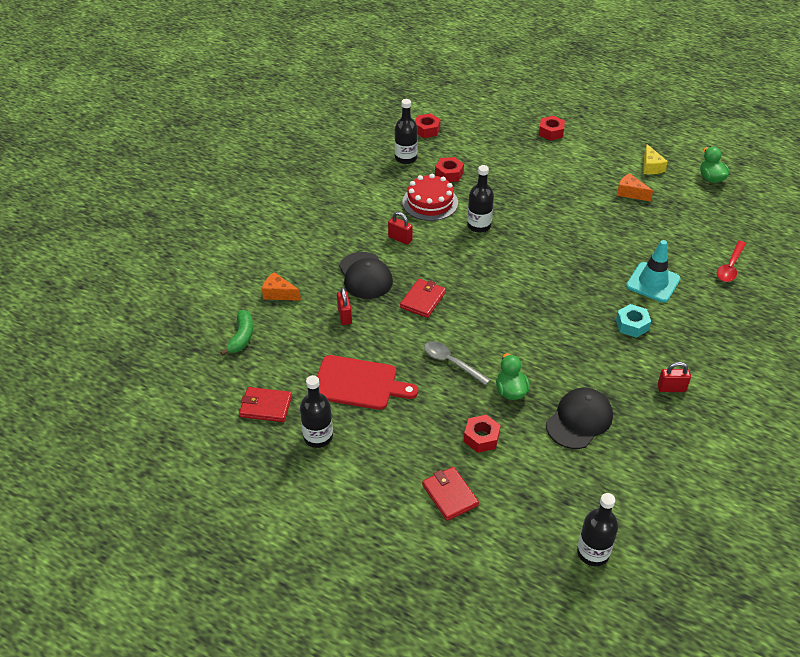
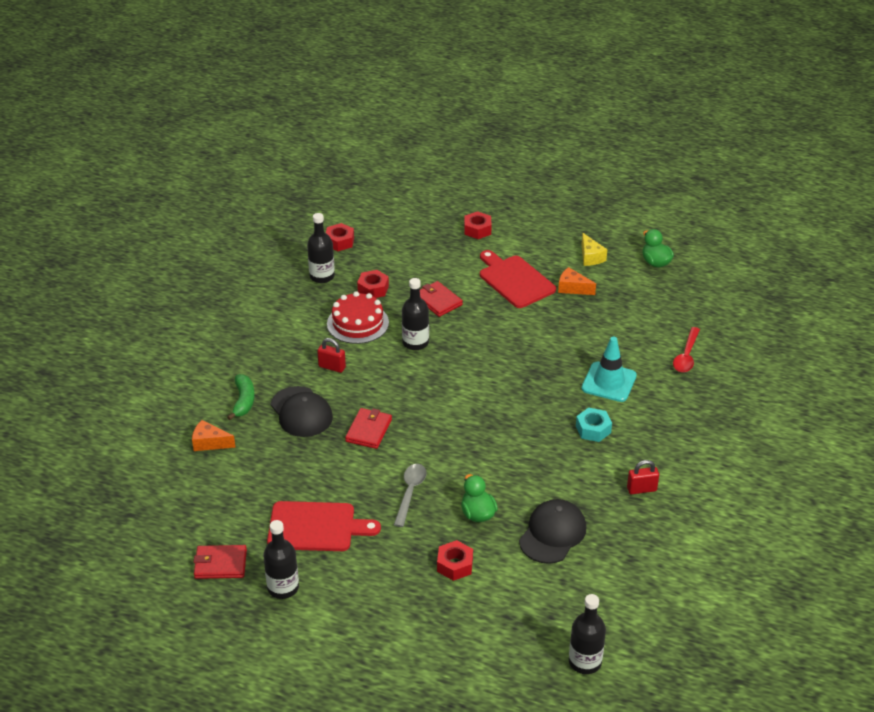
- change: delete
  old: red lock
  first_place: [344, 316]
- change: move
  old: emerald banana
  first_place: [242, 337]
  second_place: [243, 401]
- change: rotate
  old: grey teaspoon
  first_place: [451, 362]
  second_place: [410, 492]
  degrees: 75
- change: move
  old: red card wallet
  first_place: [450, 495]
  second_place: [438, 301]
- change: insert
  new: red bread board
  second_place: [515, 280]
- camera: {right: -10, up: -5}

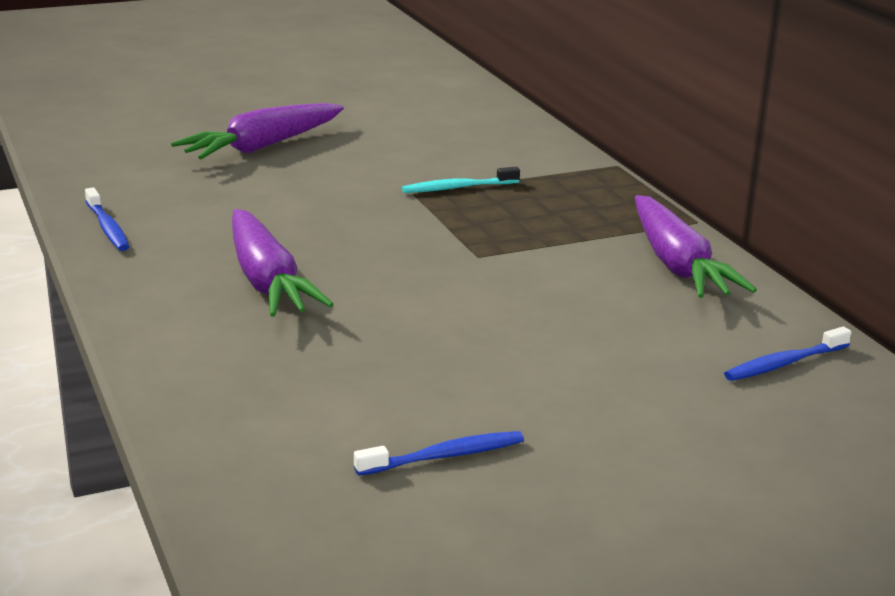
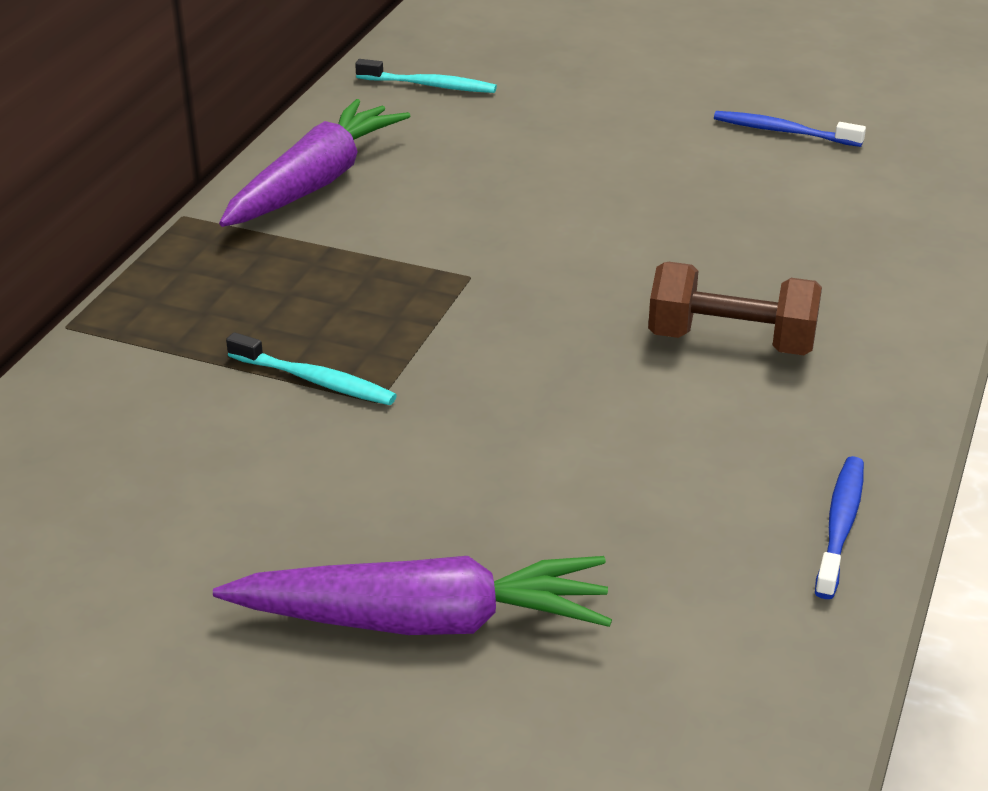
- change: replace
  old: royal purple carrot
  new: brown free weight
  first_place: [267, 281]
  second_place: [731, 341]
- change: recolor
  old: royal blue tooth brush
  new: teal tooth brush
  first_place: [784, 363]
  second_place: [429, 85]
- camera: {right: -135, up: 10}

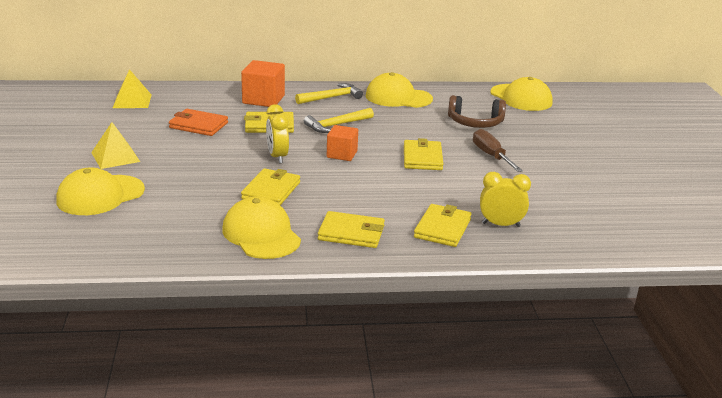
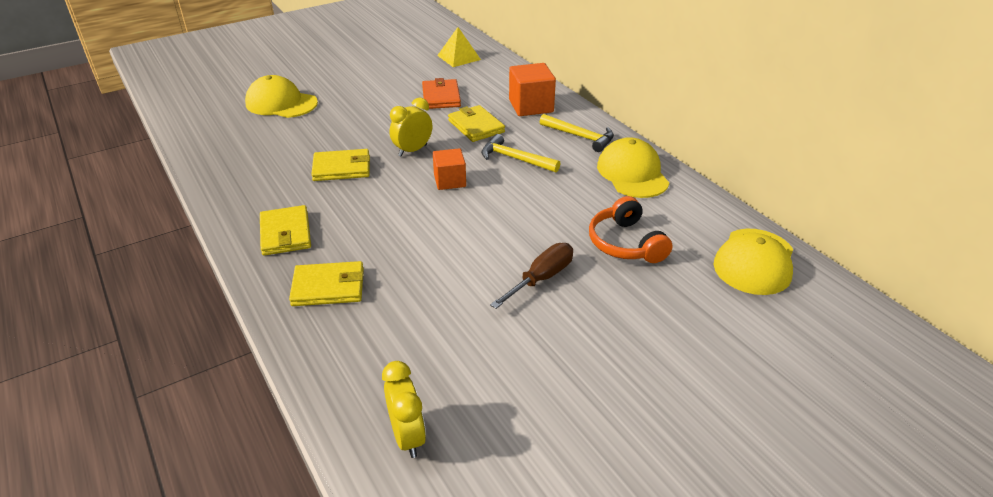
- change: recolor
  old: brown headphones
  new: bright orange headphones
  first_place: [475, 122]
  second_place: [625, 243]
- change: delete
  old: golden pyramid shape
  first_place: [115, 157]
- change: delete
  old: golden card wallet
  first_place: [422, 158]
- change: move
  old: golden alarm clock
  first_place: [501, 225]
  second_place: [407, 436]
- change: delete
  old: golden baseball cap
  first_place: [261, 234]
- camera: {right: 65, up: 10}

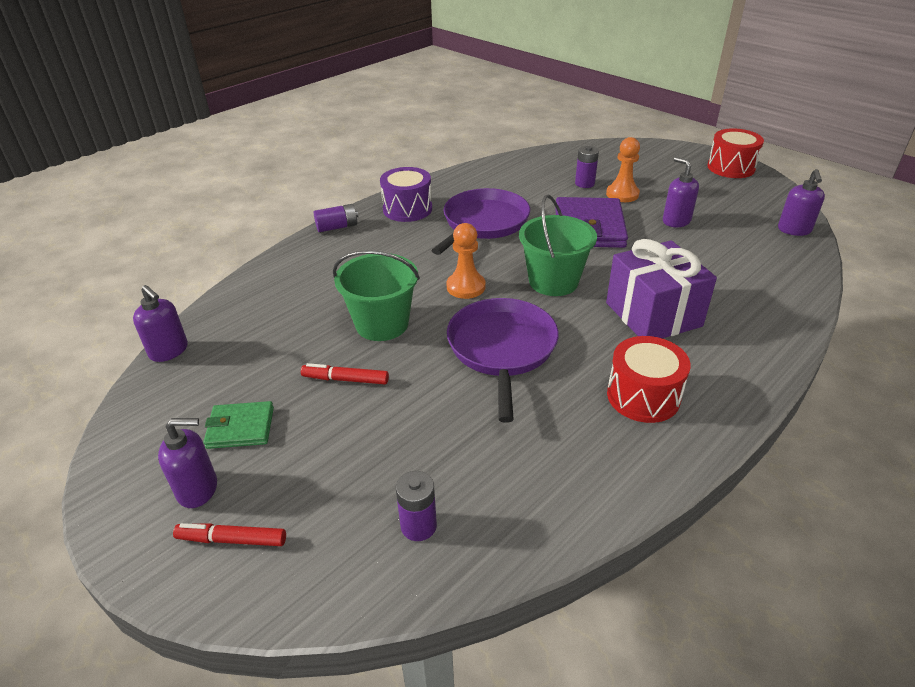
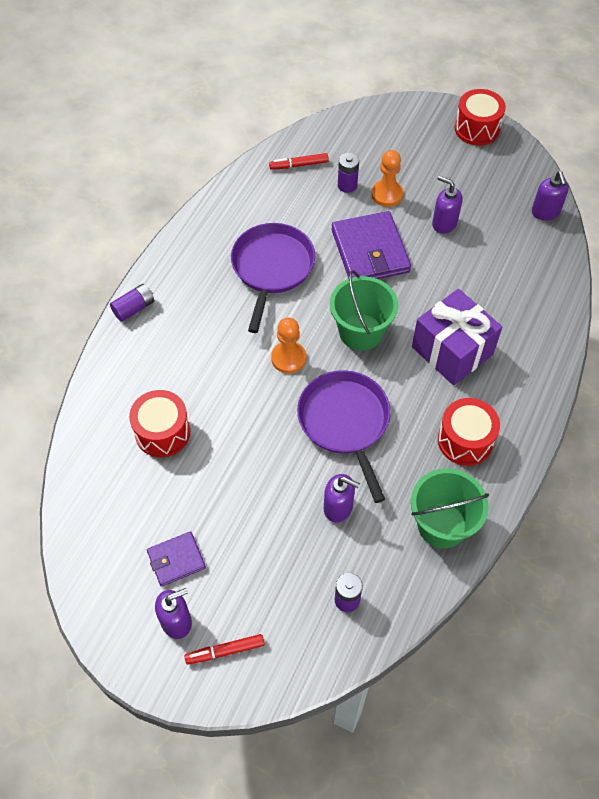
- change: delete
  old: royal purple toy drum
  first_place: [407, 209]
- change: move
  old: emerald pail
  first_place: [382, 324]
  second_place: [442, 525]
- change: move
  old: royal purple soap dispenser
  first_place: [169, 351]
  second_place: [338, 507]
- change: move
  old: red marker pen
  first_place: [346, 379]
  second_place: [299, 165]
- change: recolor
  old: emerald card wallet
  new: royal purple card wallet
  first_place: [240, 428]
  second_place: [176, 560]
- change: insert
  new: red toy drum
  second_place: [162, 432]
- camera: {right: -20, up: 20}

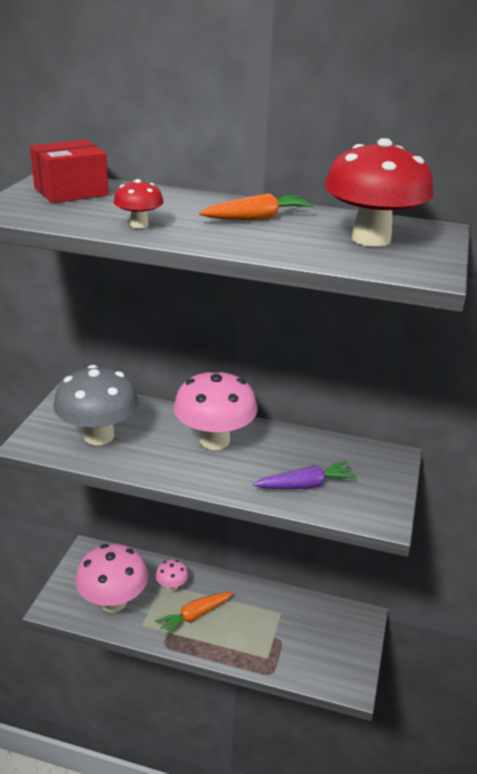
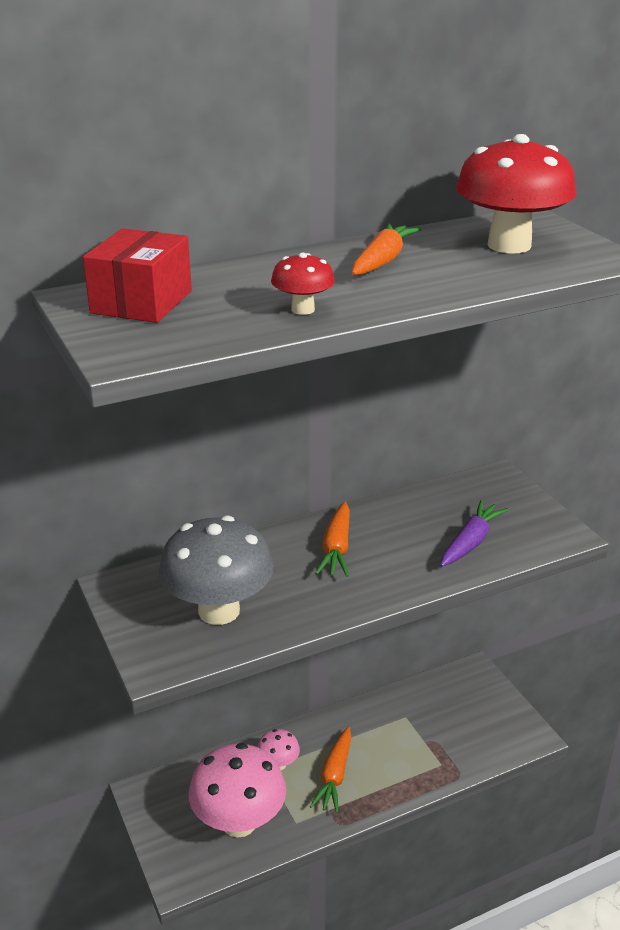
- change: replace
  old: rose-pink mushroom
  new: bright orange carrot
  first_place: [214, 440]
  second_place: [336, 548]
- camera: {right: -40, up: 0}

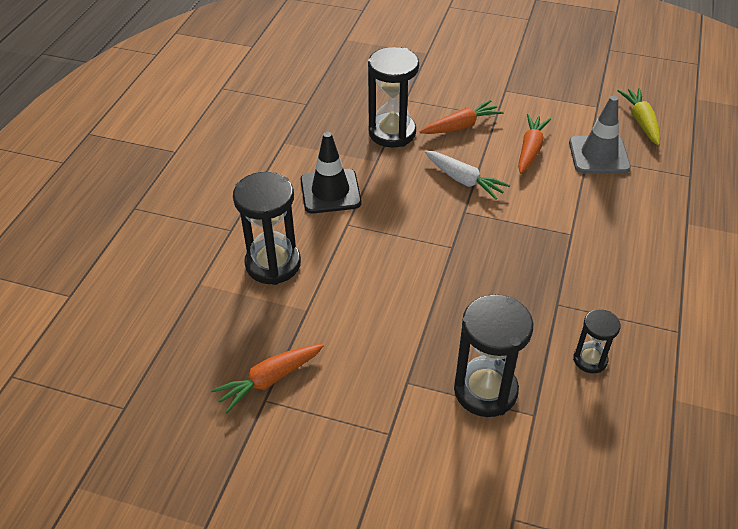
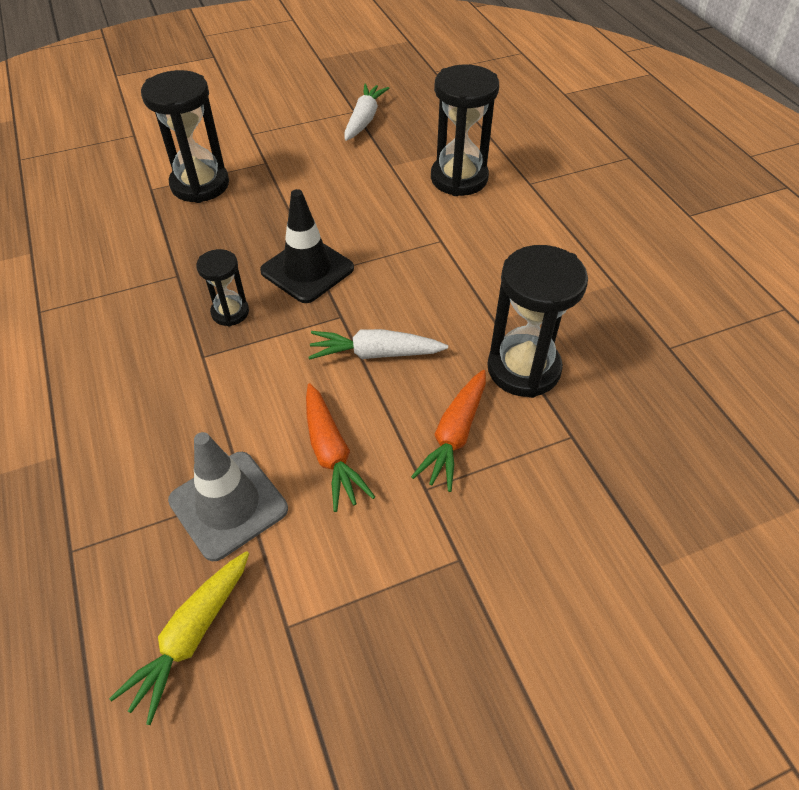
- change: rotate
  old: golden carrot
  first_place: [641, 122]
  second_place: [191, 636]
  degrees: 75
- change: move
  old: black safety cone
  first_place: [330, 191]
  second_place: [307, 270]
- change: move
  old: black sandglass
  first_place: [590, 359]
  second_place: [230, 312]
- change: recolor
  old: bright orange carrot
  new: white carrot
  first_place: [269, 380]
  second_place: [364, 120]
- camera: {right: 140, up: 5}

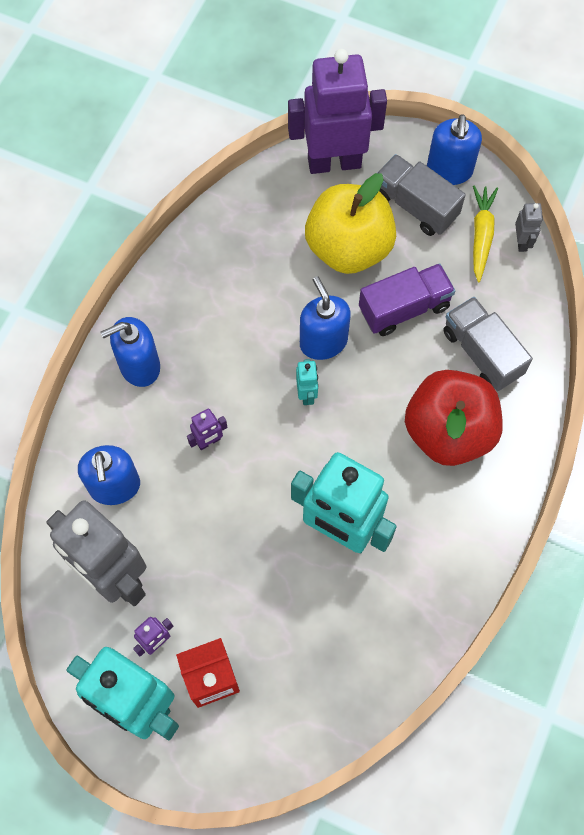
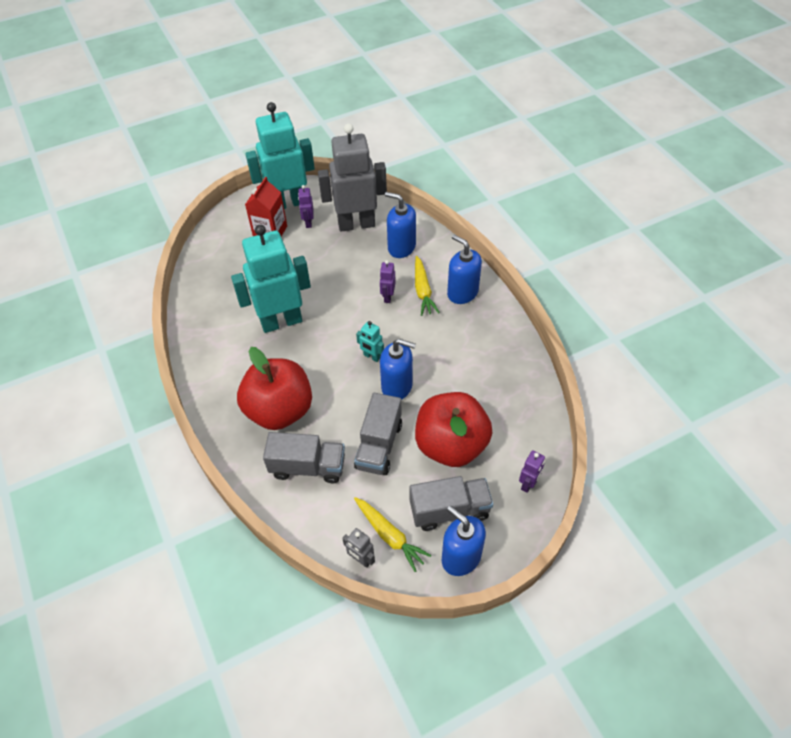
- change: resize
  old: royal purple robot figure
  first_place: [334, 162]
  second_place: [528, 484]
  factor: 0.41
- change: recolor
  old: golden apple
  new: red apple
  first_place: [349, 247]
  second_place: [451, 445]
- change: recolor
  old: royal purple toy truck
  new: grey toy truck
  first_place: [404, 308]
  second_place: [379, 445]
- change: rotate
  old: royal blue soap dispenser
  first_place: [139, 366]
  second_place: [462, 293]
  degrees: -60
- change: insert
  new: golden carrot
  second_place: [423, 291]
- camera: {right: 130, up: -15}

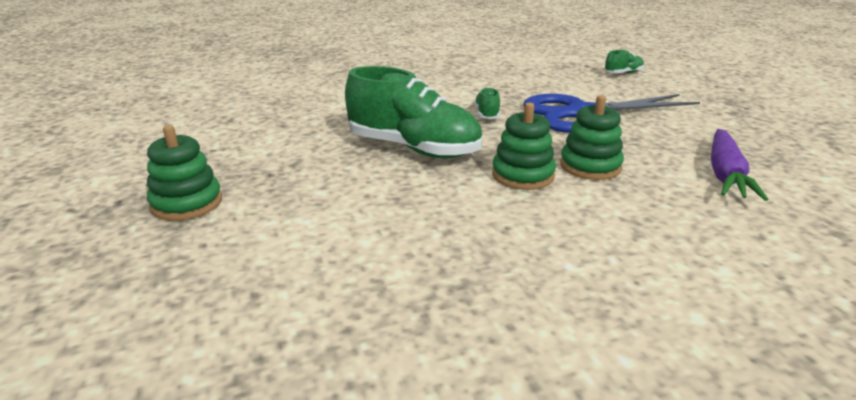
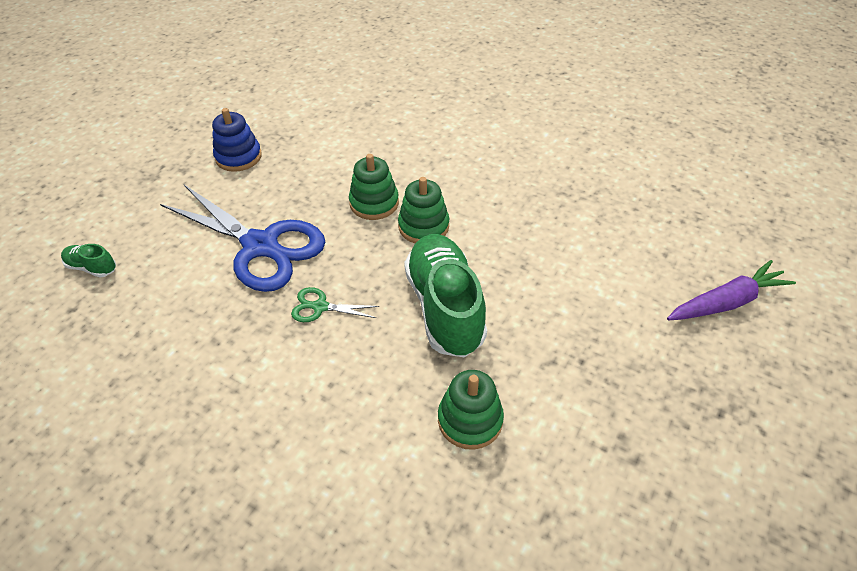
- change: replace
  old: emerald shoe
  new: emerald shears
  first_place: [487, 114]
  second_place: [320, 307]
- change: move
  old: emerald stacking toy
  first_place: [187, 203]
  second_place: [470, 420]
- change: move
  old: royal purple carrot
  first_place: [725, 174]
  second_place: [726, 302]
- change: insert
  new: royal blue stacking toy
  second_place: [238, 157]
- camera: {right: -130, up: 20}

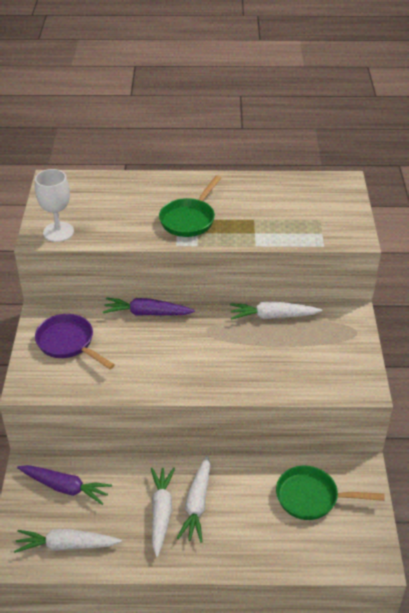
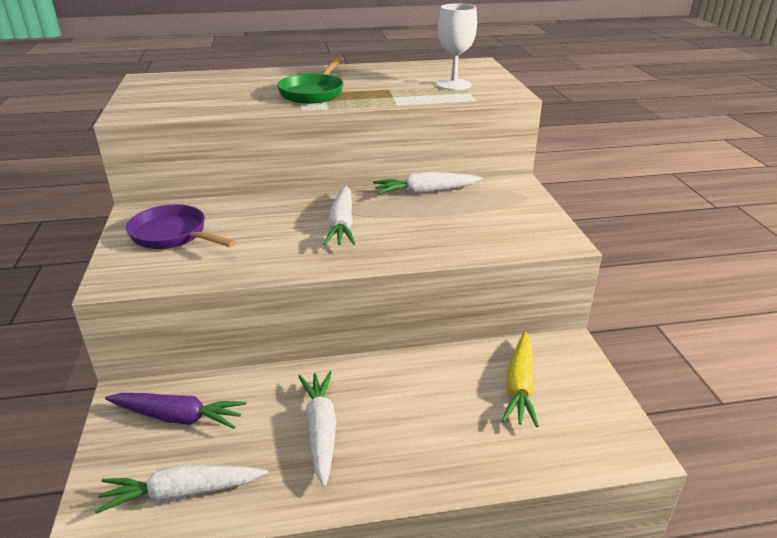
- change: move
  old: white chalice
  first_place: [58, 232]
  second_place: [454, 85]
- change: delete
  old: royal purple carrot
  first_place: [147, 313]
- change: move
  old: white carrot
  first_place: [197, 504]
  second_place: [342, 224]
- change: replace
  old: emerald frying pan
  new: golden carrot
  first_place: [312, 497]
  second_place: [520, 386]
- camera: {right: -10, up: -10}

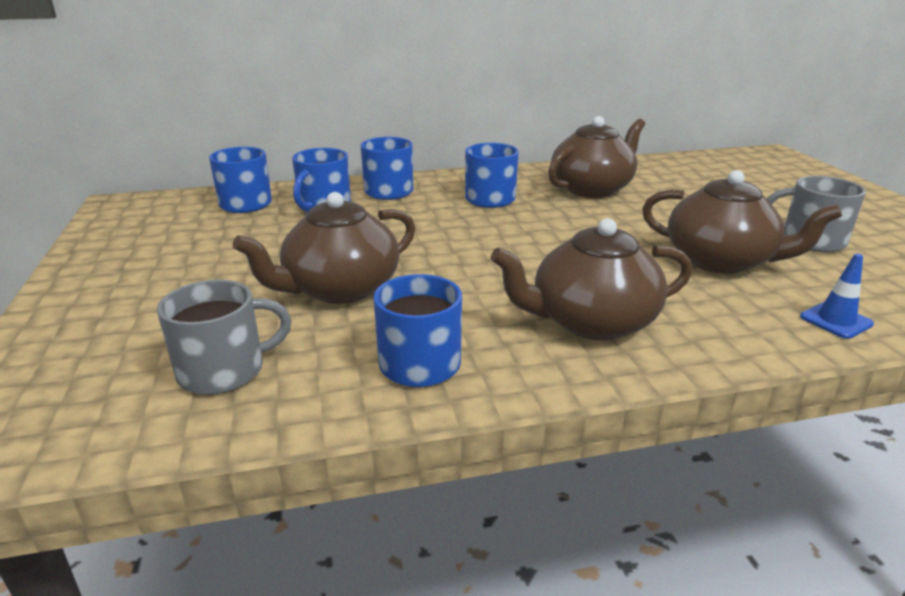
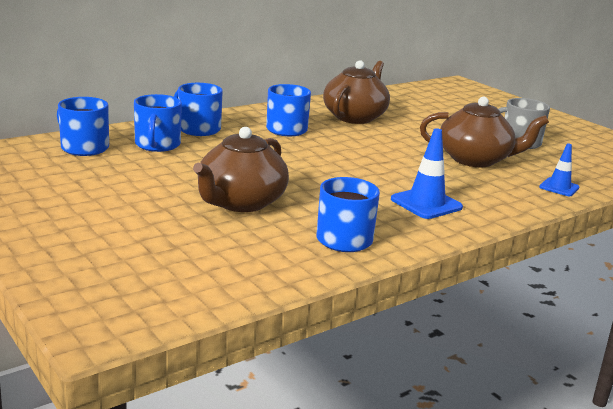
- change: replace
  old: brown tea pot
  new: royal blue safety cone
  first_place: [591, 321]
  second_place: [426, 203]
- change: delete
  old: grey mug
  first_place: [224, 371]
- camera: {right: -25, up: -5}

